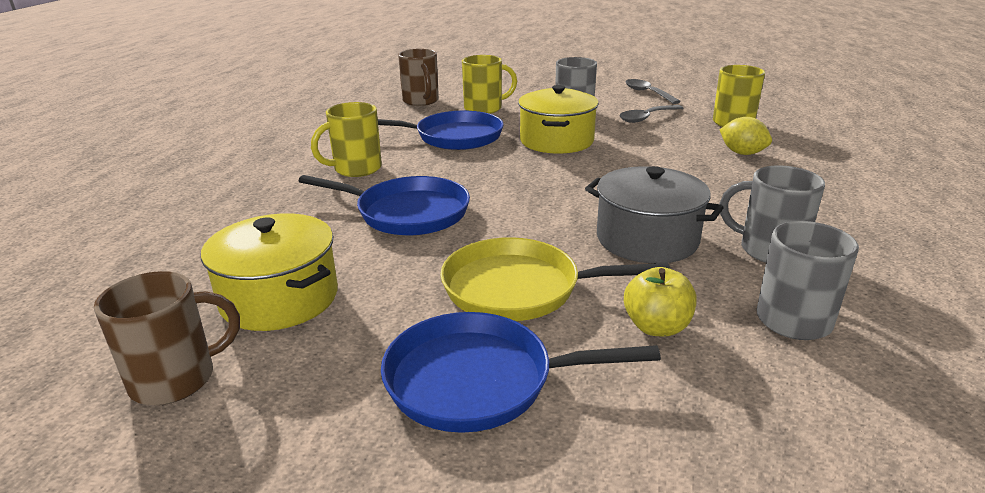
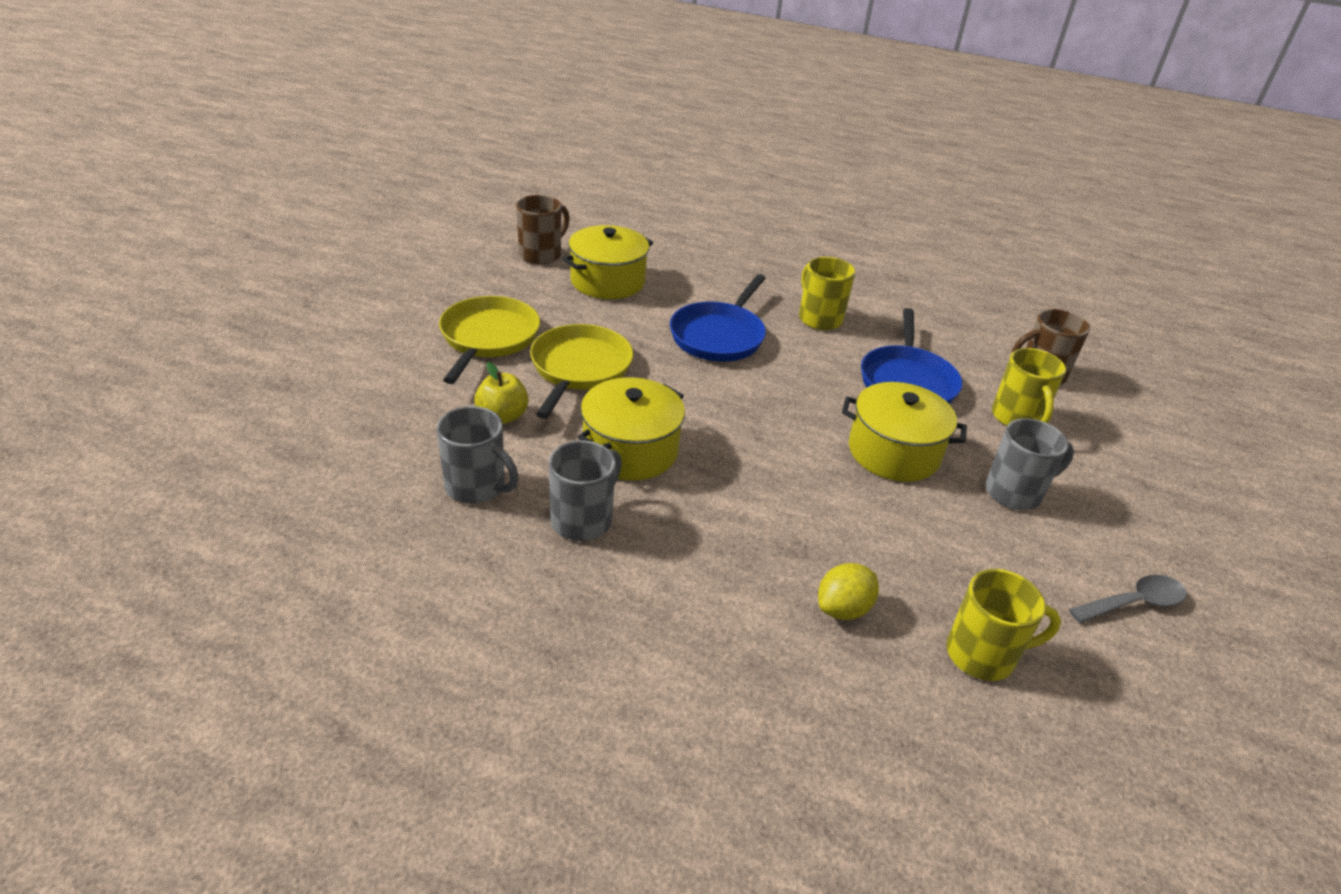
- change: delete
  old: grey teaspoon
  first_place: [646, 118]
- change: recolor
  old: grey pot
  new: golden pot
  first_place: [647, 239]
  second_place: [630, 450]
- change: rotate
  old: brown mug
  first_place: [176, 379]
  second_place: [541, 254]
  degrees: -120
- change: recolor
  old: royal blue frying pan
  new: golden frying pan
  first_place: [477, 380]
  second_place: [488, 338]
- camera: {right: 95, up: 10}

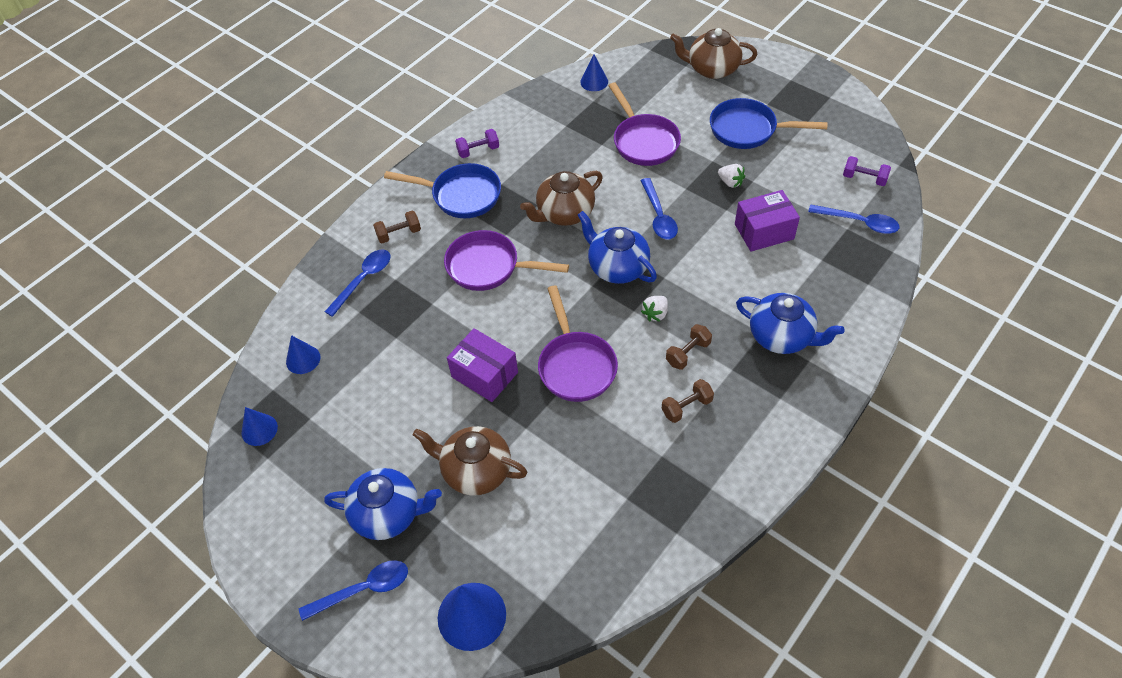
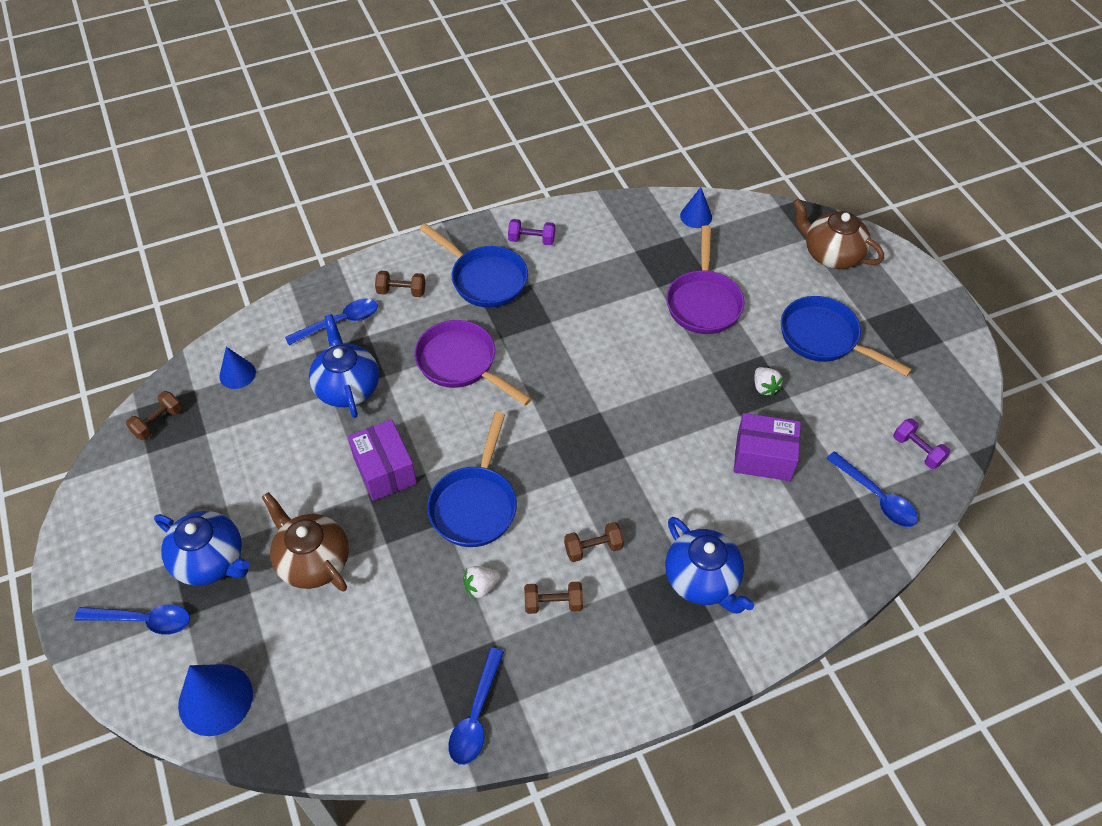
- change: delete
  old: brown tea pot
  first_place: [565, 213]
- change: move
  old: royal blue teaspoon
  first_place: [659, 216]
  second_place: [476, 716]
- change: move
  old: royal blue tea pot
  first_place: [617, 267]
  second_place: [347, 387]
- change: recolor
  old: royal purple frying pan
  new: royal blue frying pan
  first_place: [575, 365]
  second_place: [475, 504]
- change: move
  old: white strawberry
  first_place: [655, 314]
  second_place: [481, 587]
- change: replace
  old: royal blue cone
  new: brown free weight
  first_place: [259, 429]
  second_place: [158, 422]
- camera: {right: 25, up: 0}

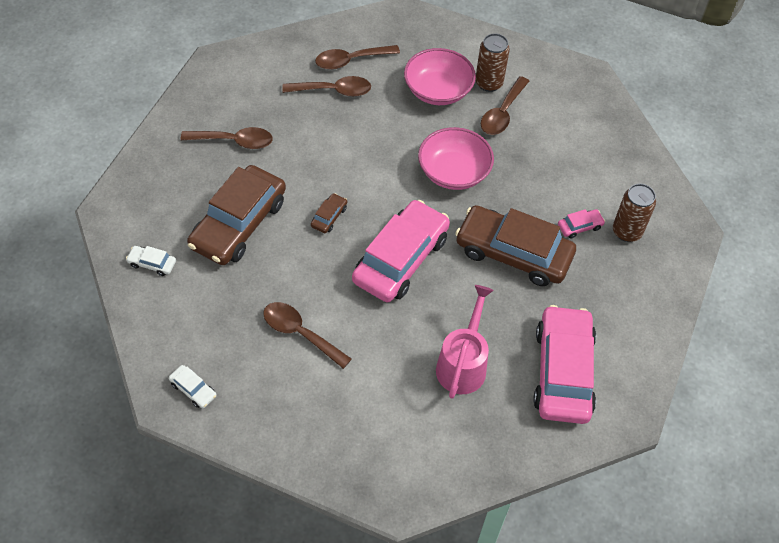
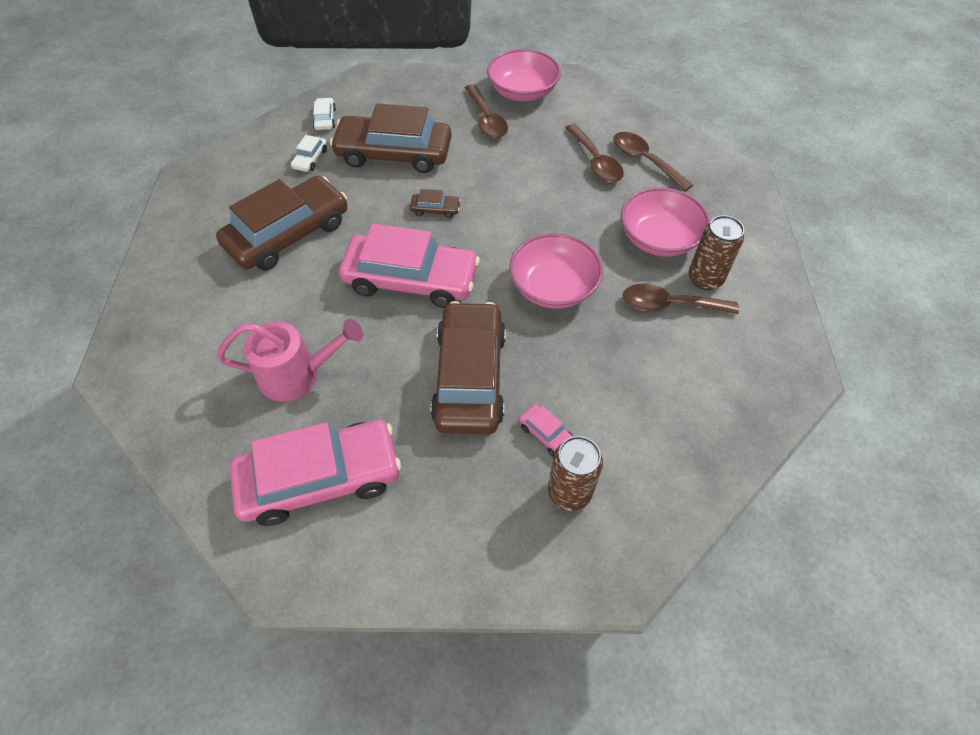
- change: replace
  old: brown teaspoon
  new: brown toy car
  first_place: [300, 333]
  second_place: [288, 234]
- change: move
  old: white toy car
  first_place: [193, 390]
  second_place: [310, 159]
- change: insert
  new: rose-pink bowl
  second_place: [522, 92]
- camera: {right: 70, up: 0}

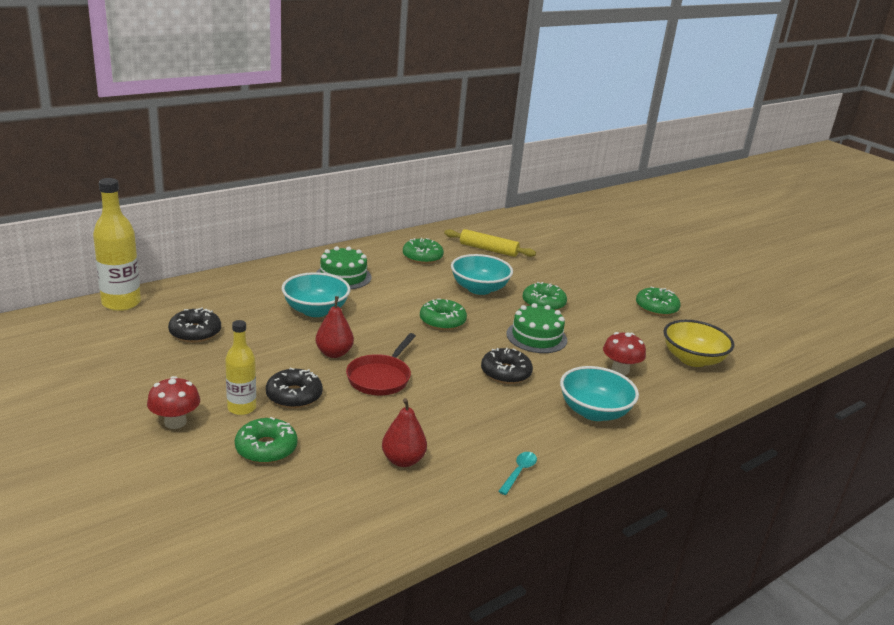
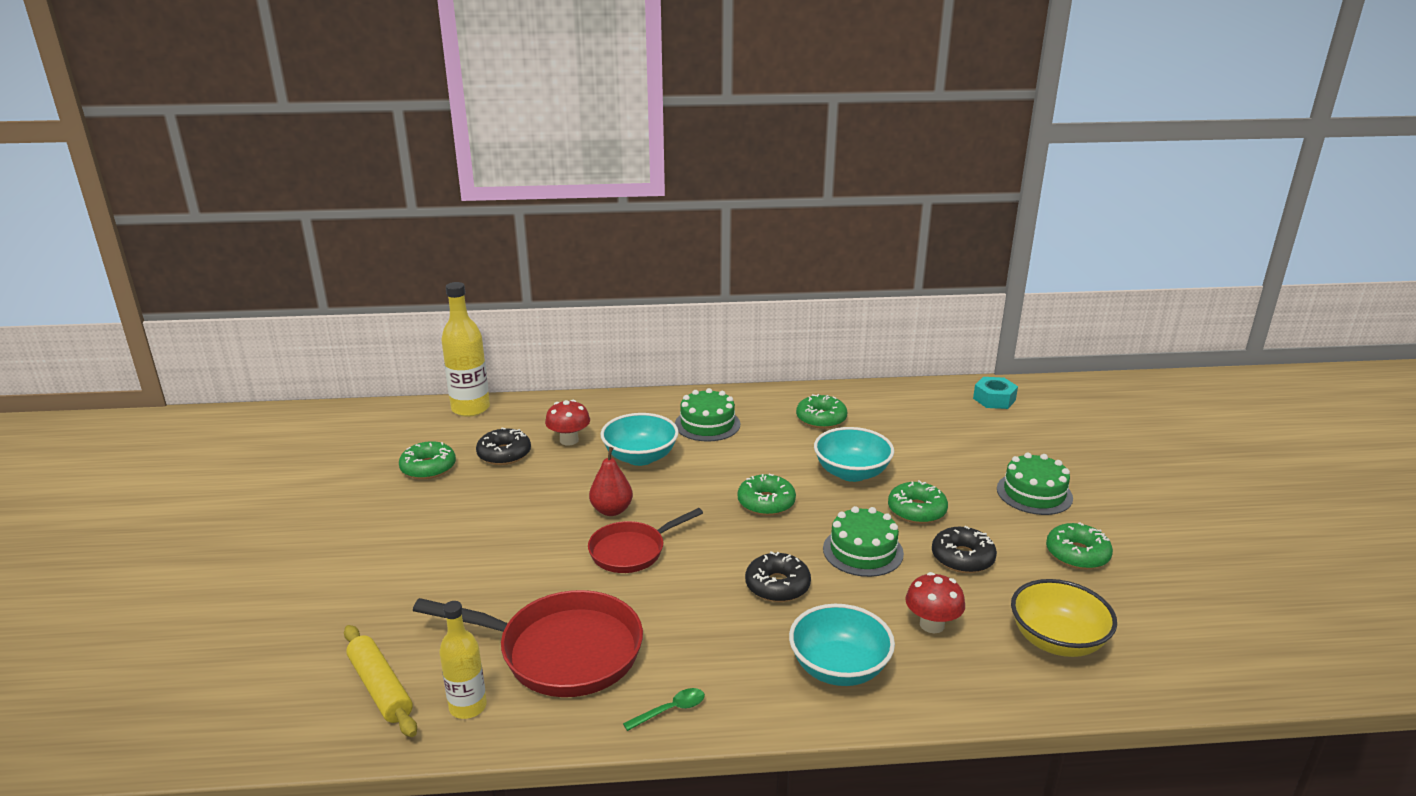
- change: move
  old: golden rolling pin
  first_place: [488, 249]
  second_place: [380, 688]
- change: move
  old: golden bottle
  first_place: [241, 408]
  second_place: [468, 707]
- change: move
  old: black glazed donut
  first_place: [294, 396]
  second_place: [962, 558]
- change: move
  old: red mushroom
  first_place: [175, 422]
  second_place: [569, 440]
- change: replace
  old: red pear fruit
  new: red frying pan
  first_place: [403, 460]
  second_place: [562, 651]
- change: move
  old: emerald glazed donut
  first_place: [266, 448]
  second_place: [428, 468]
- change: recolor
  old: teal teaspoon
  new: emerald teaspoon
  first_place: [519, 472]
  second_place: [670, 710]
- change: insert
  new: teal hex nut
  second_place: [994, 399]
- change: insert
  new: emerald gateau
  second_place: [1034, 493]
- camera: {right: 35, up: 0}

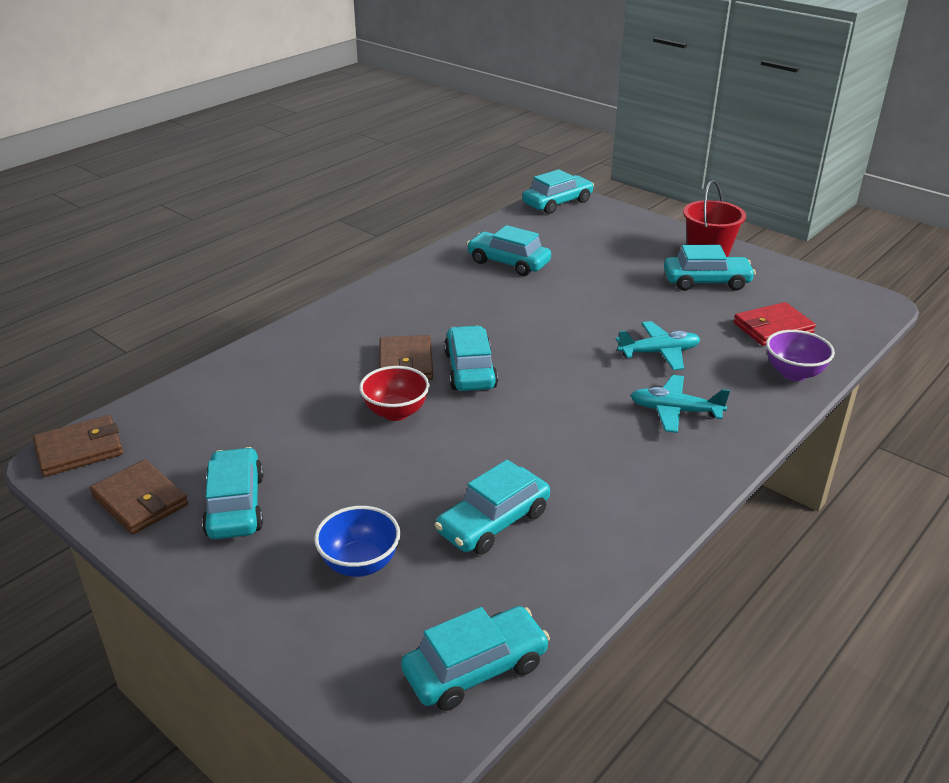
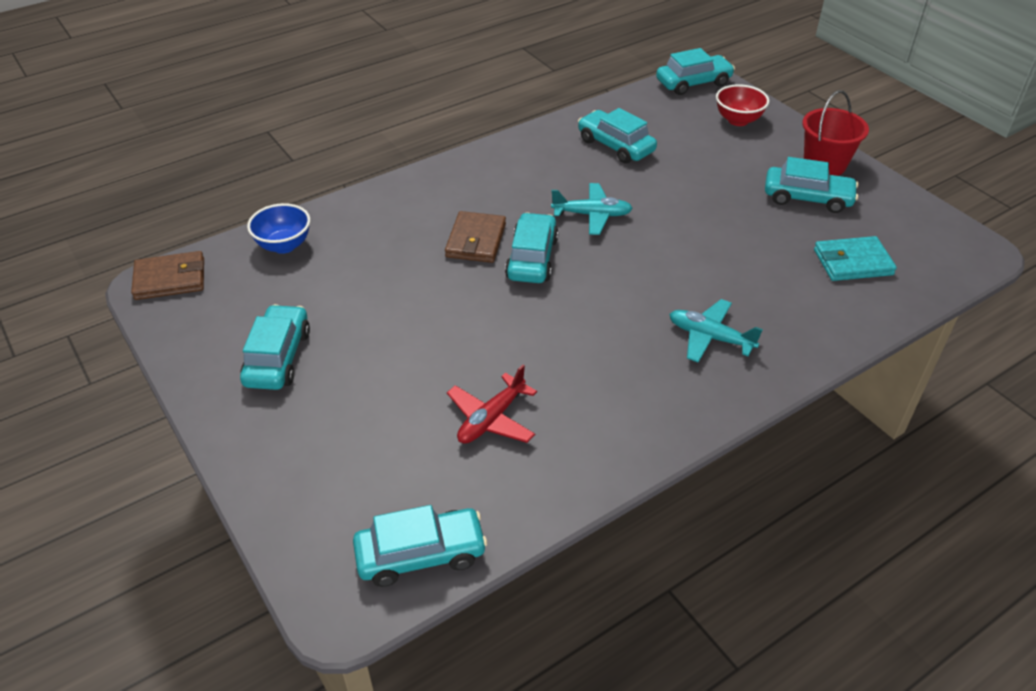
- change: recolor
  old: red card wallet
  new: teal card wallet
  first_place: [773, 328]
  second_place: [852, 262]
- change: move
  old: teal plane
  first_place: [659, 353]
  second_place: [592, 215]
- change: delete
  old: royal purple bowl
  first_place: [794, 373]
- change: move
  old: red bowl
  first_place: [396, 412]
  second_place: [738, 120]
- change: delete
  old: brown card wallet
  first_place: [140, 501]
- change: replace
  old: teal toy car
  new: red plane
  first_place: [493, 522]
  second_place: [491, 419]
- change: move
  old: royal blue bowl
  first_place: [360, 564]
  second_place: [284, 245]
- camera: {right: 15, up: 10}

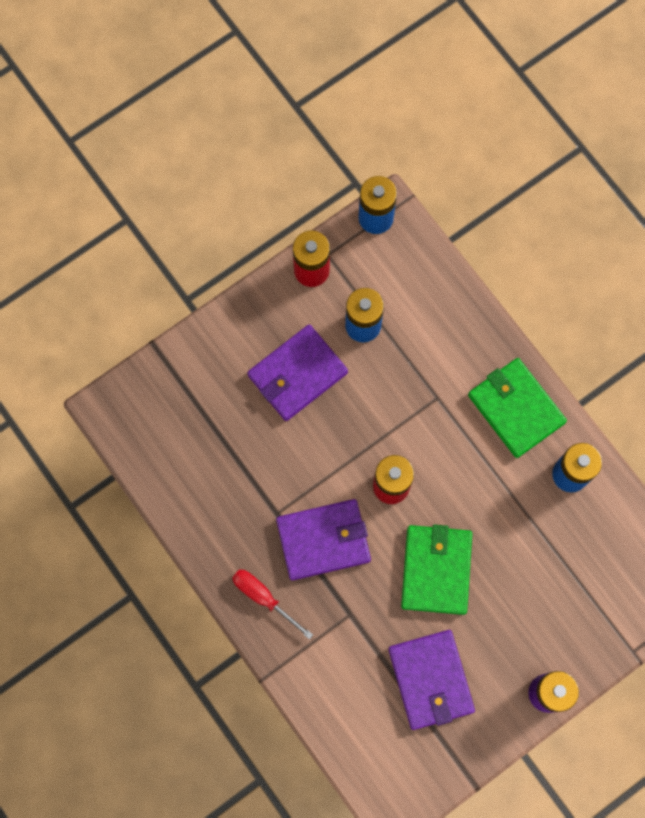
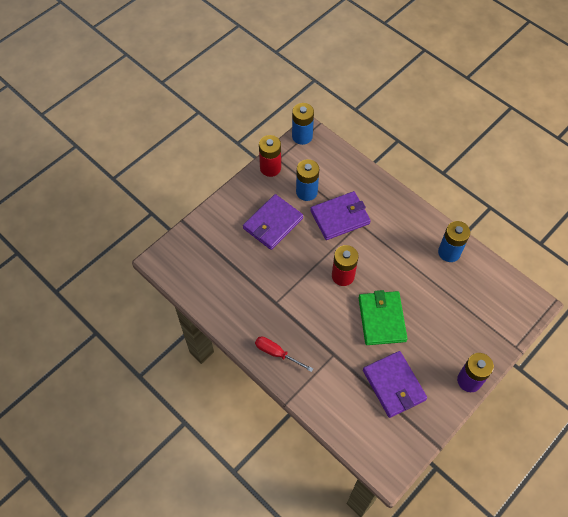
- change: delete
  old: emerald card wallet
  first_place: [516, 408]
- change: move
  old: royal purple card wallet
  first_place: [323, 540]
  second_place: [340, 217]
- camera: {right: -10, up: -15}

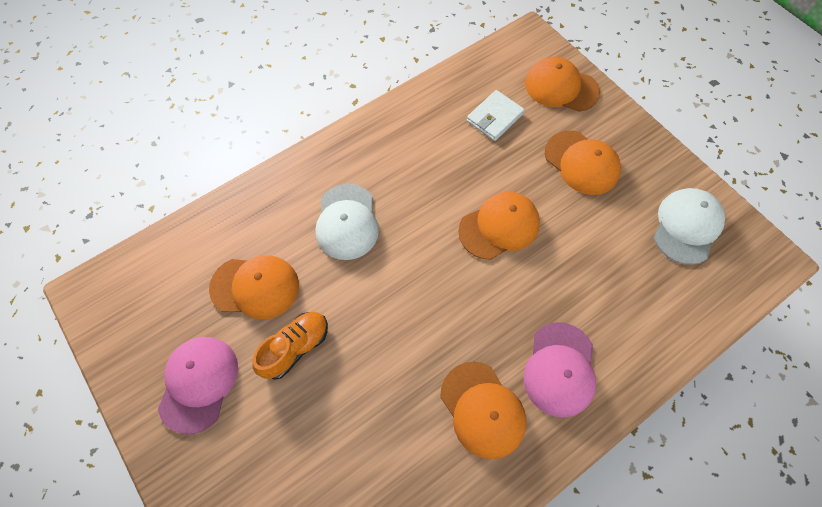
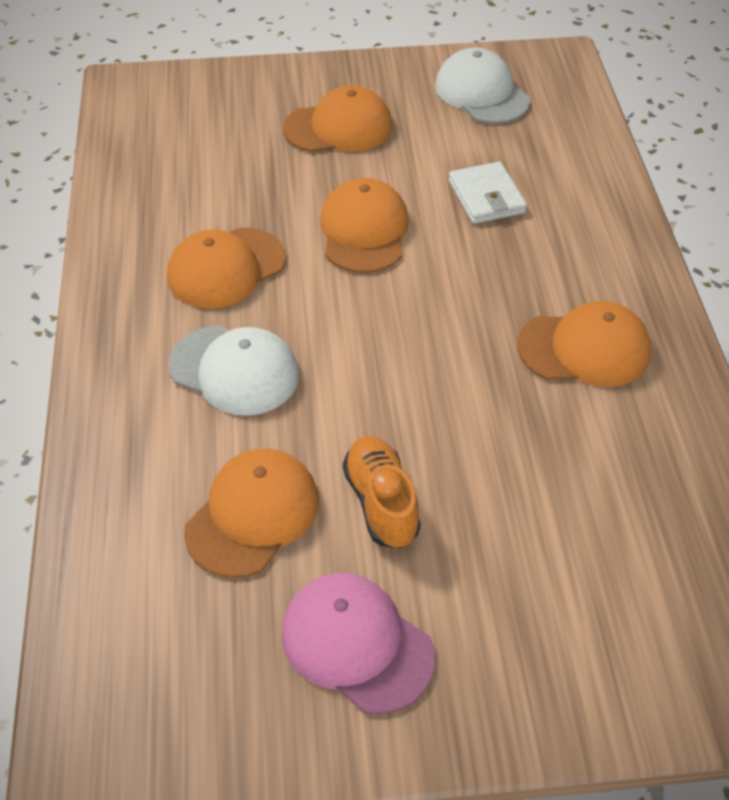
- change: move
  old: bright orange baseball cap
  first_place: [561, 87]
  second_place: [226, 268]
- change: move
  old: white card wallet
  first_place: [494, 117]
  second_place: [486, 197]
- change: delete
  old: rose-pink baseball cap
  first_place: [560, 369]
- camera: {right: -60, up: -15}

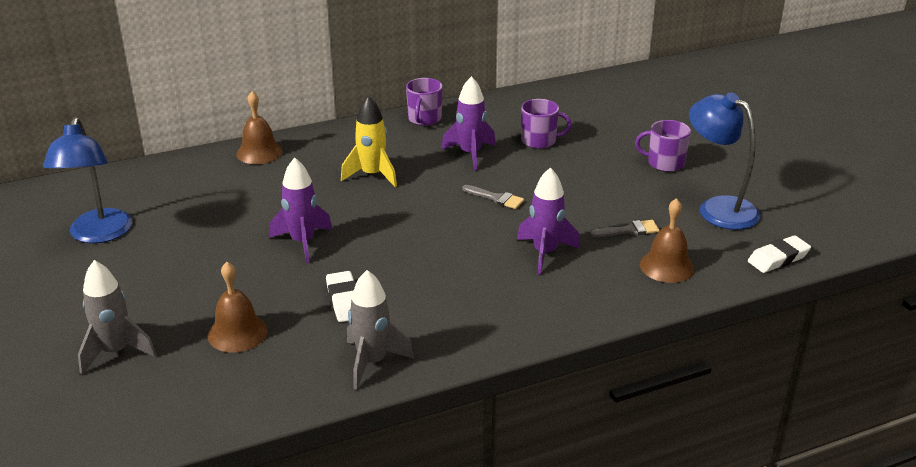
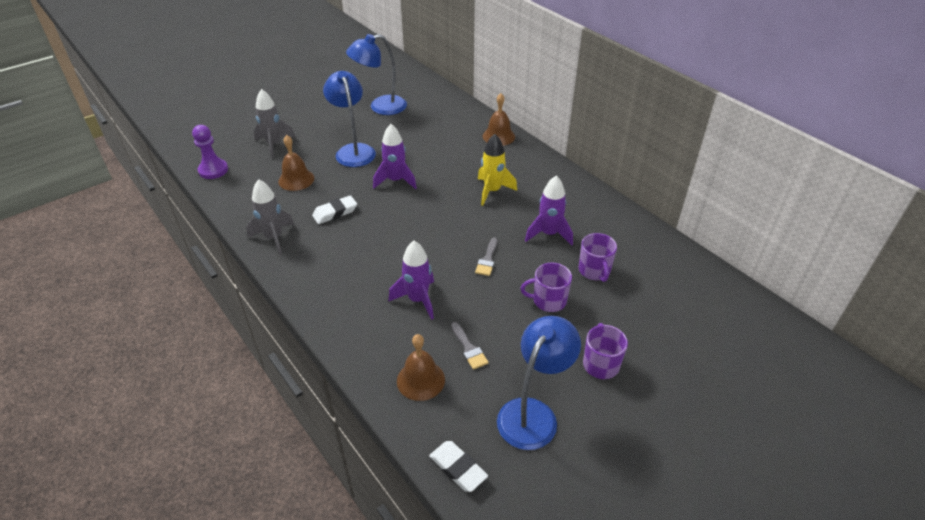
- change: move
  old: royal purple mug
  first_place: [424, 119]
  second_place: [548, 300]
- change: insert
  new: royal blue lamp
  second_place: [353, 150]
- change: insert
  new: royal purple pawn
  second_place: [213, 170]
- camera: {right: 75, up: 10}

